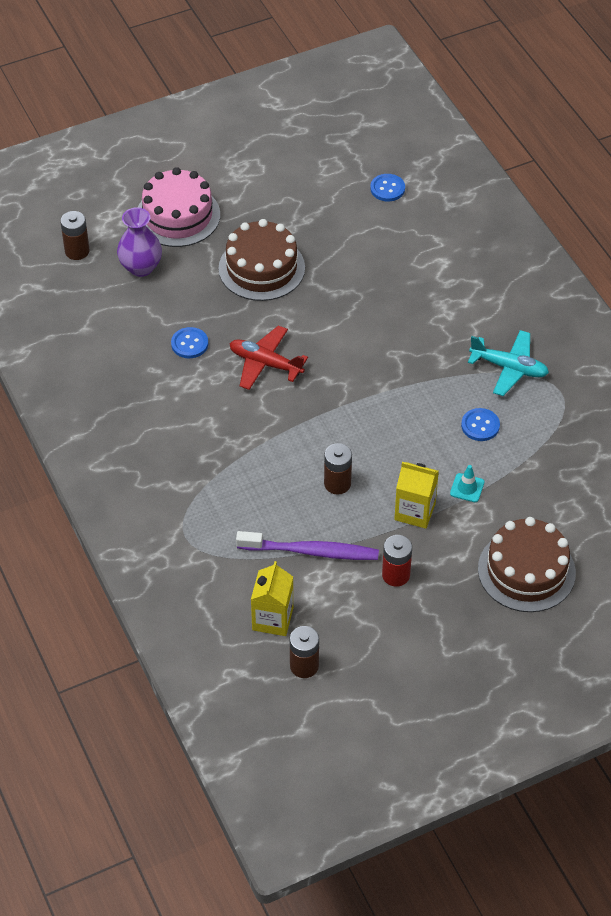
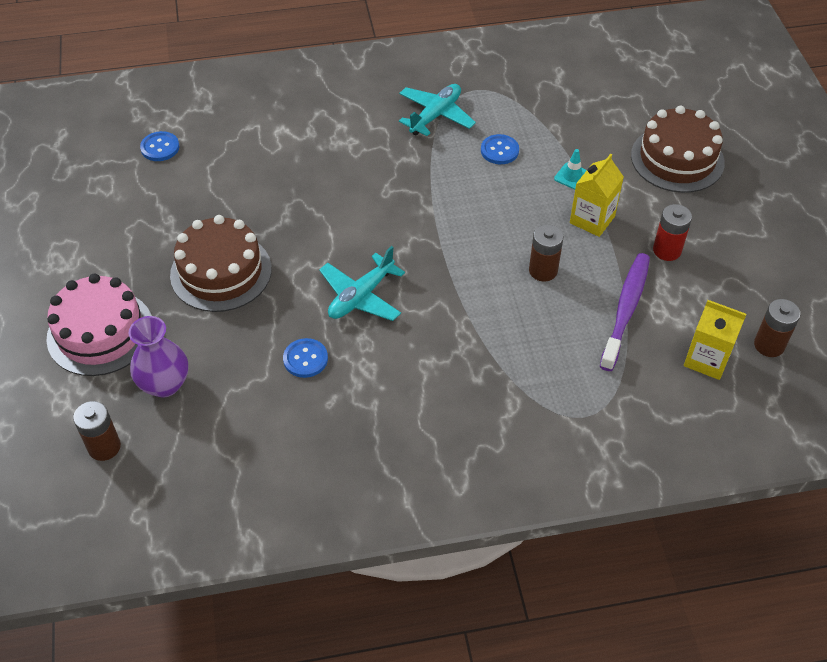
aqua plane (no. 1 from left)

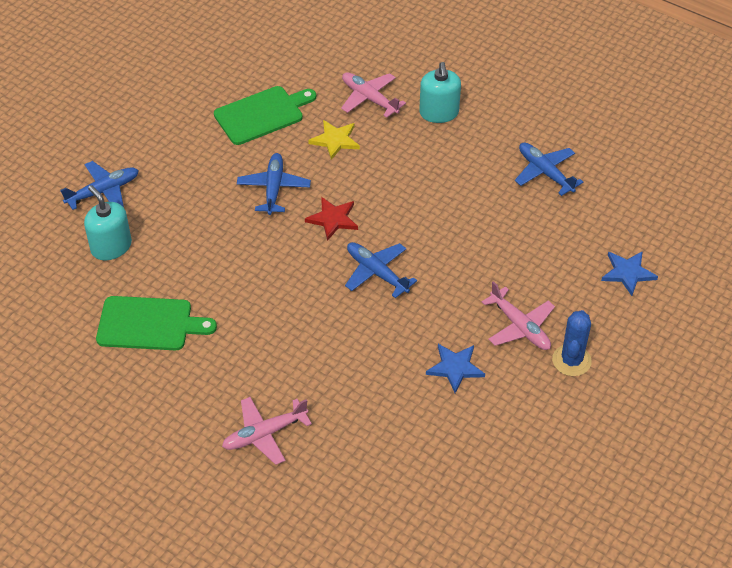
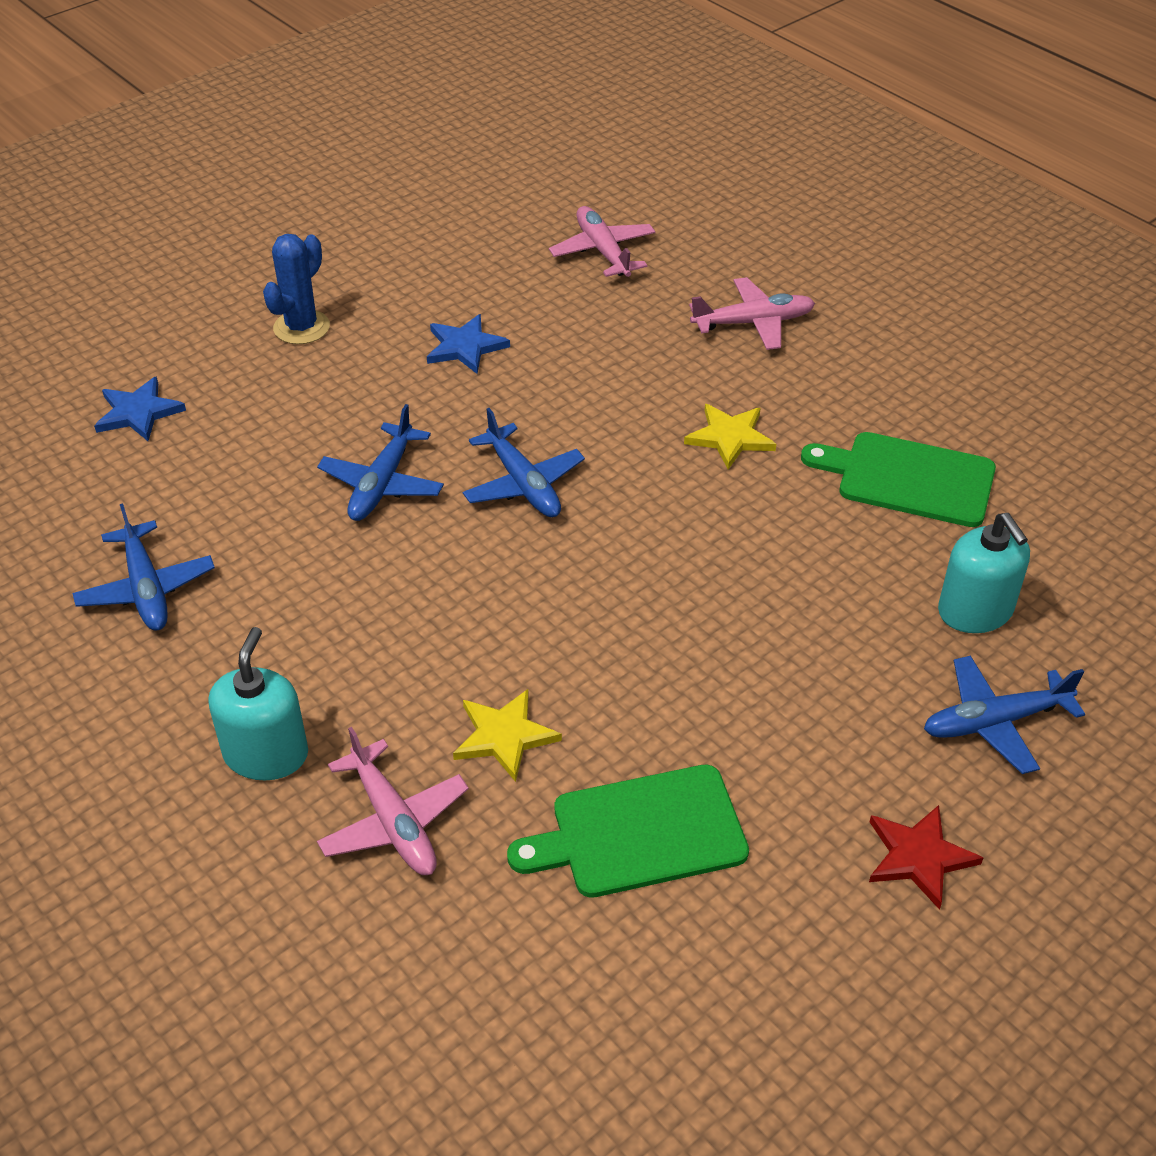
royal blue plane (no. 2 from left); rosy plane (no. 2 from left); golden five-pointed star (no. 2 from left); red five-pointed star

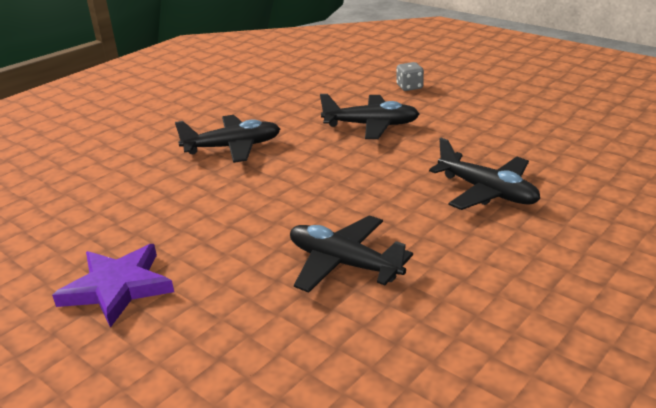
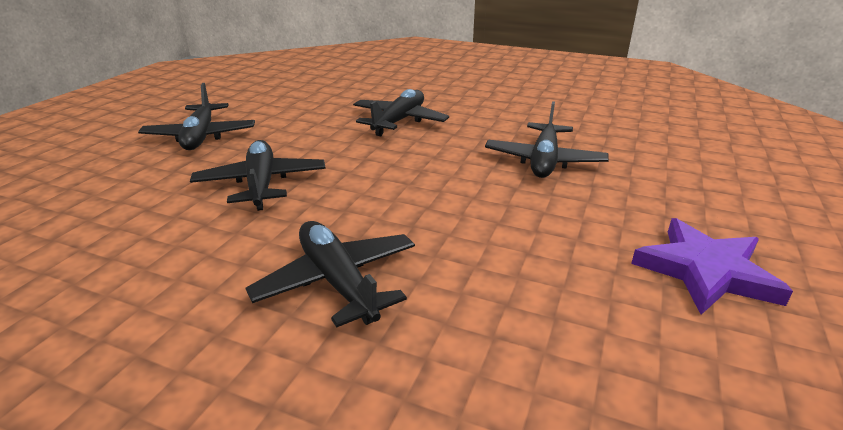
ebony plane (no. 1 from left); ash-grey dice

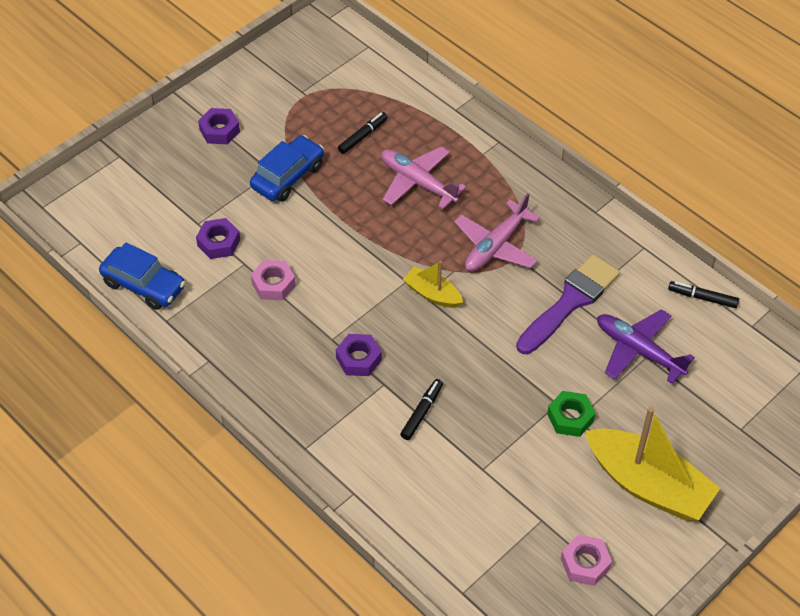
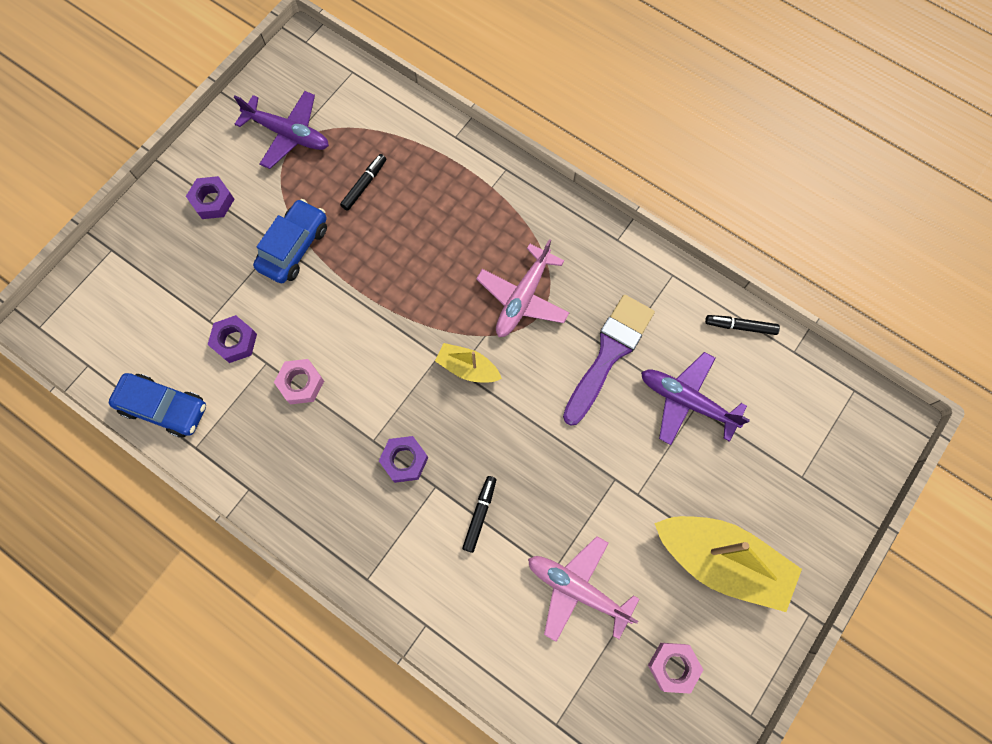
royal purple plane (no. 1 from left); rosy plane (no. 2 from left); leaf-green nut

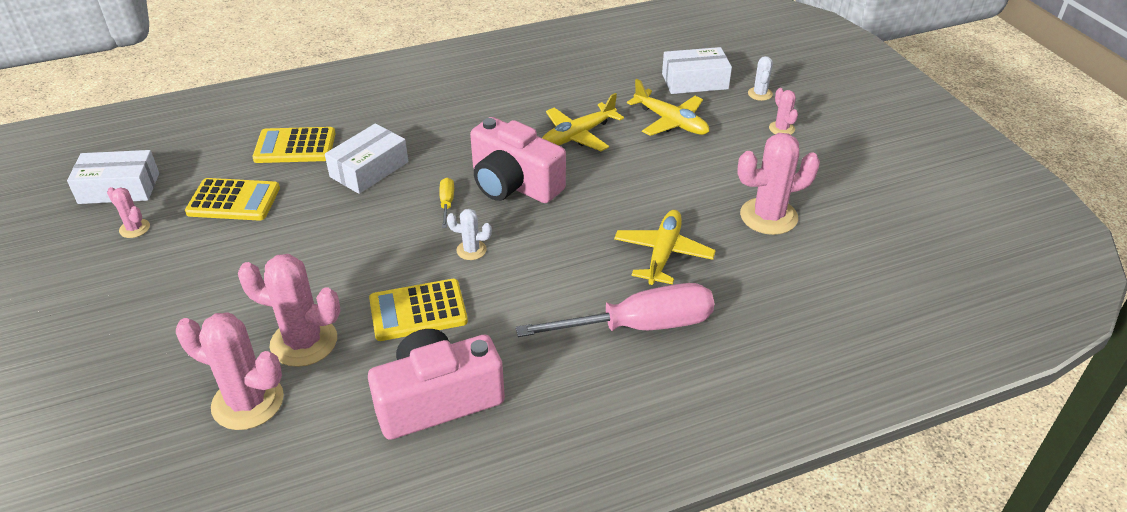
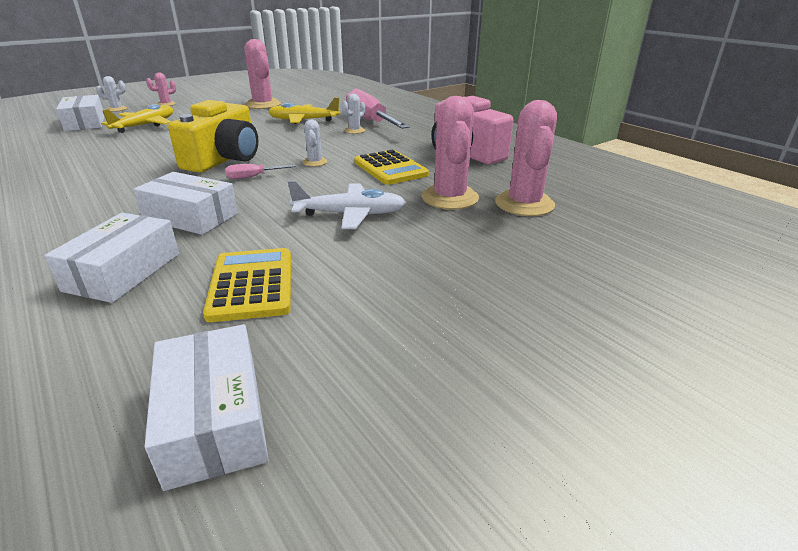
white box (no. 2 from left); golden photo camera; rosy hand screwdriver (no. 1 from left); white plane; white prickly plant (no. 3 from left); rosy prickly plant (no. 1 from left in the first image); golden plane (no. 1 from left in the first image)

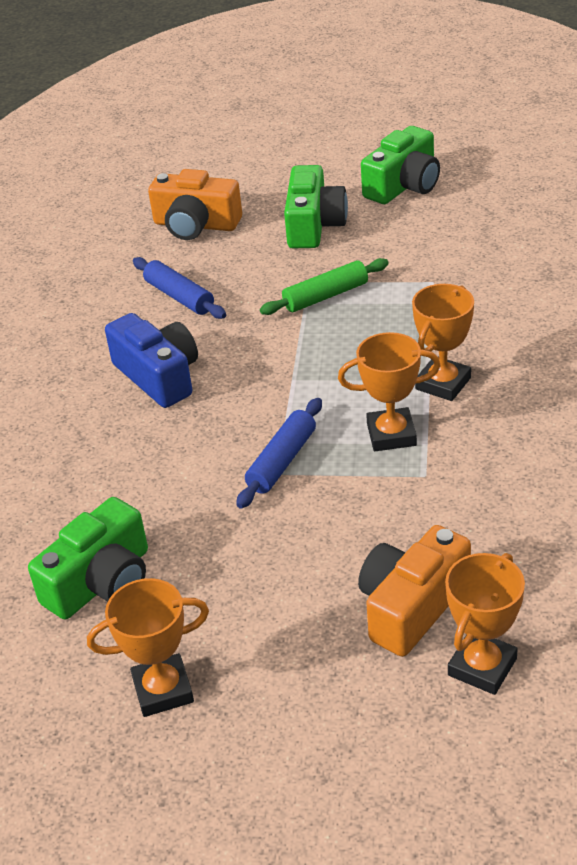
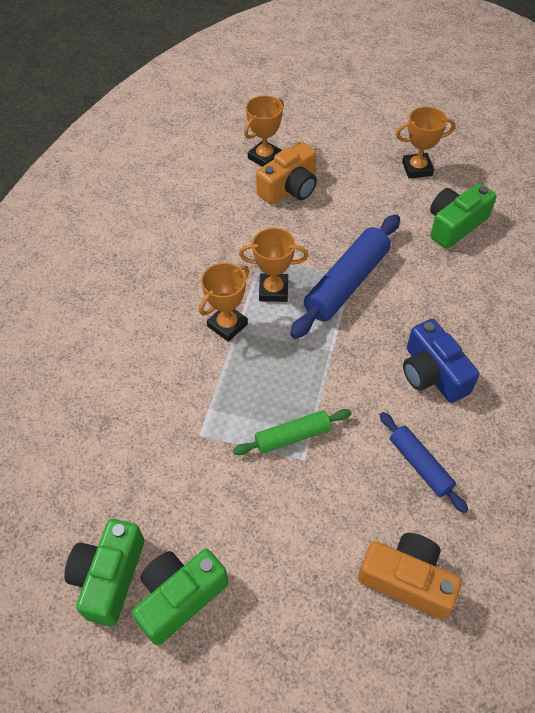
leaf-green photo camera (no. 1 from left); royal blue rolling pin (no. 1 from left)

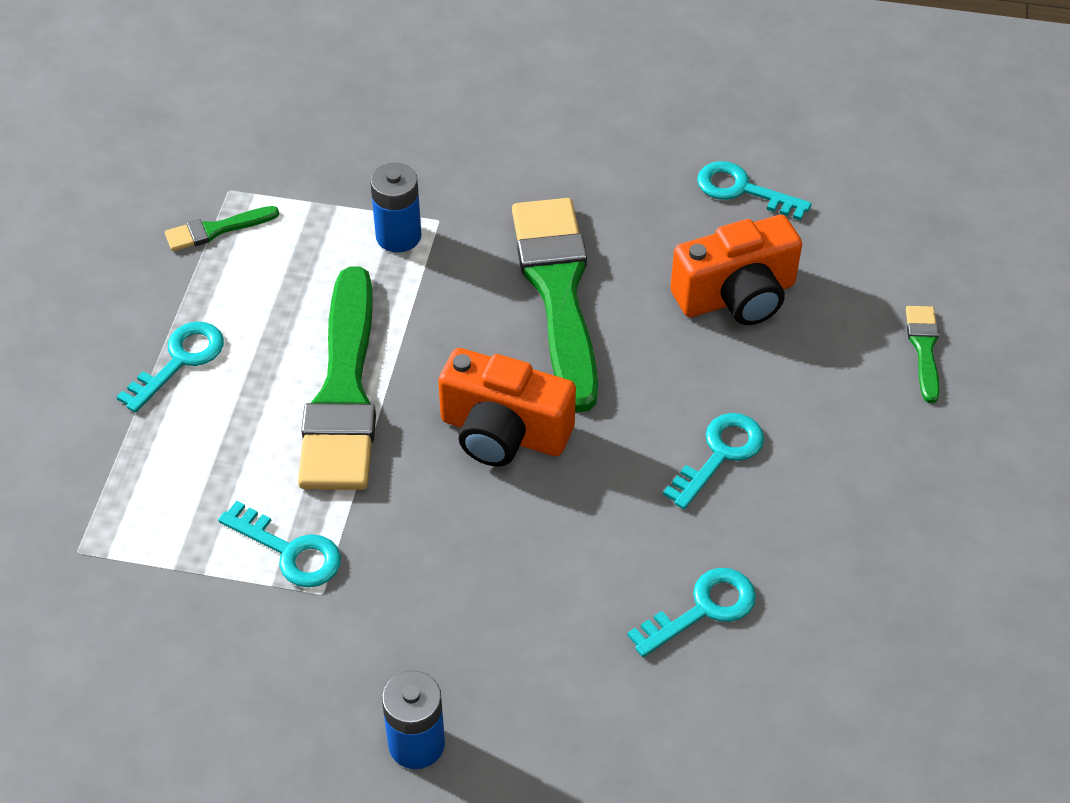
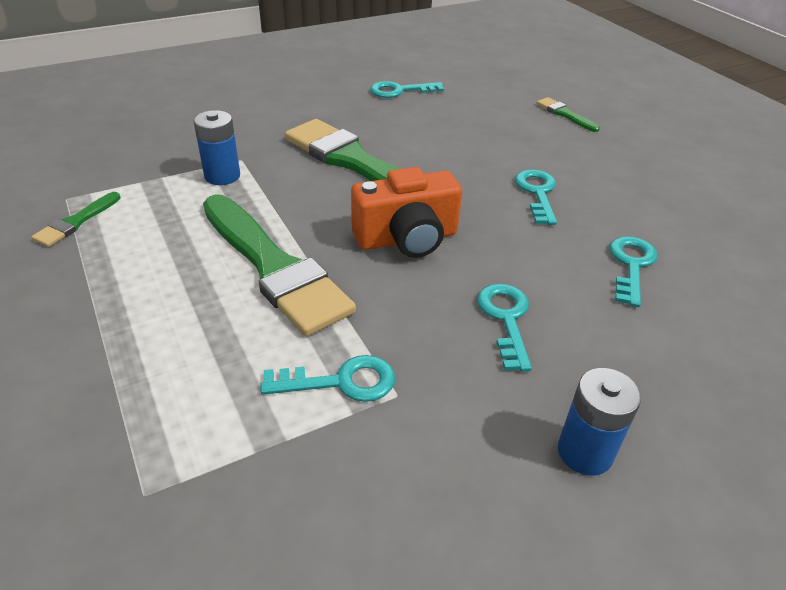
aqua door key (no. 3 from left); orange-coloured photo camera (no. 2 from left in the first image)

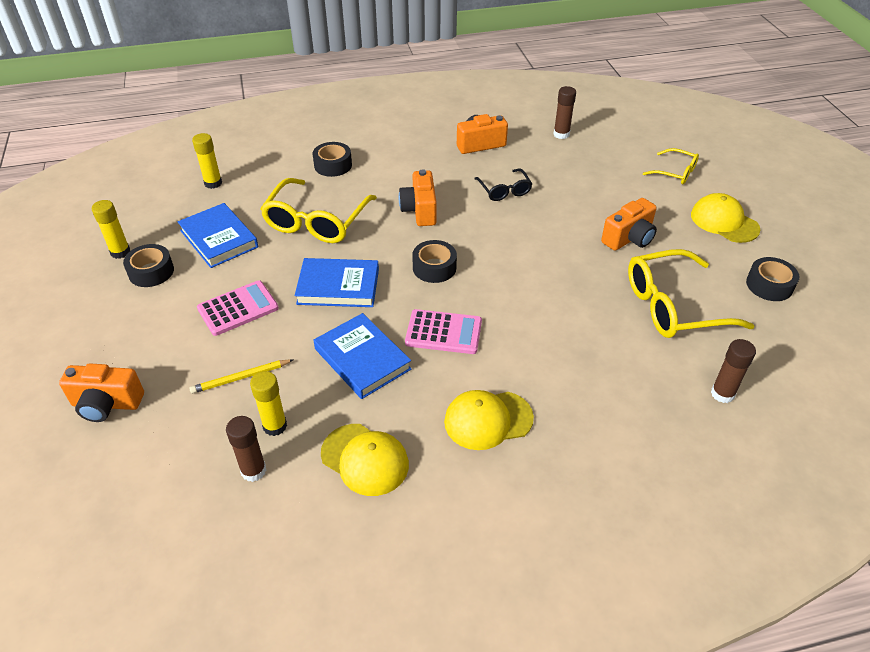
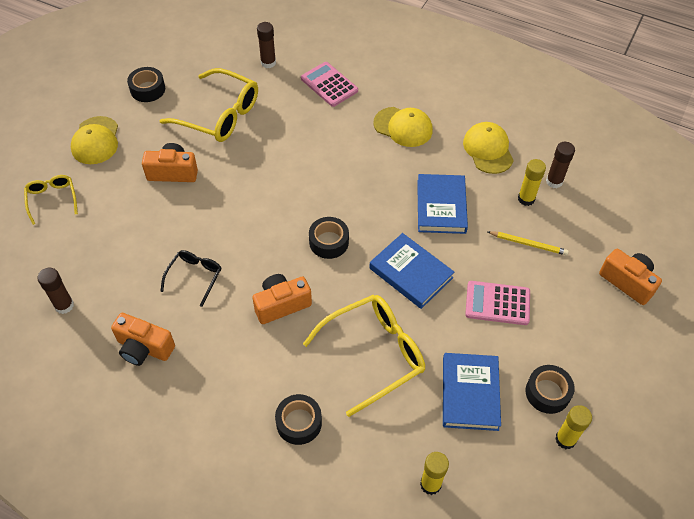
orange-coloured photo camera (no. 3 from left); rosy calculator (no. 1 from left)

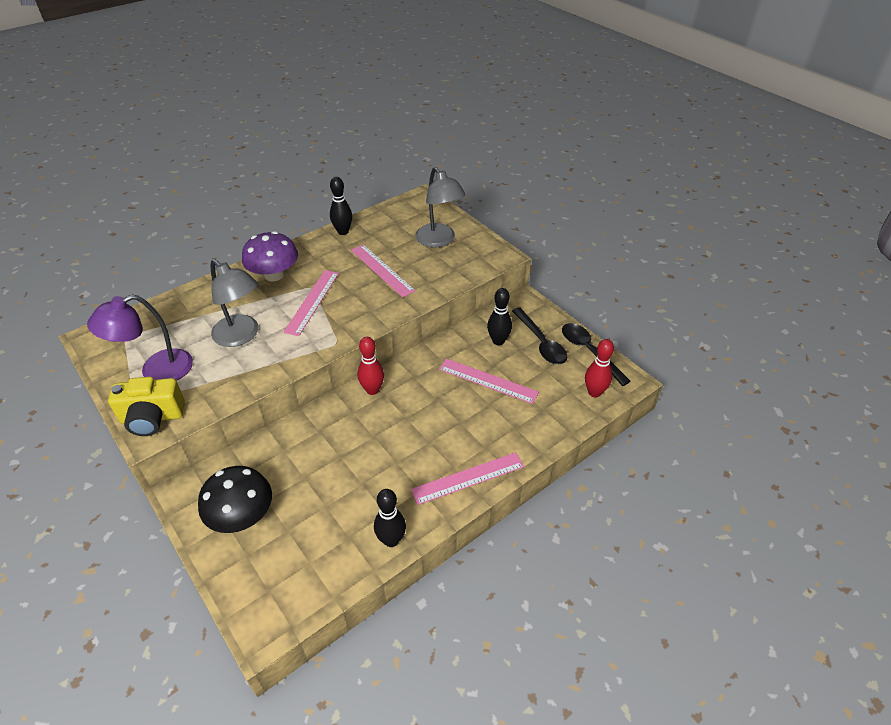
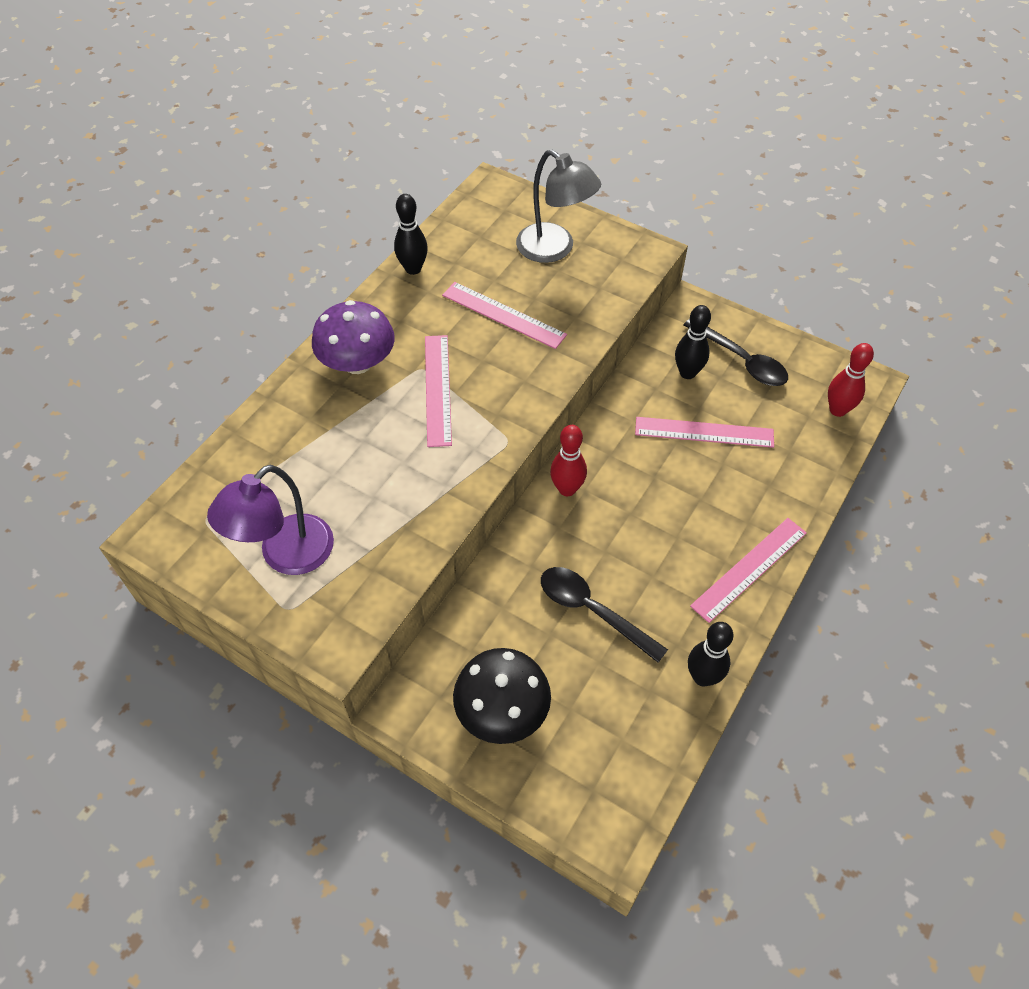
ebony spoon (no. 1 from left); golden photo camera; ash-grey reading lamp (no. 1 from left in the first image)

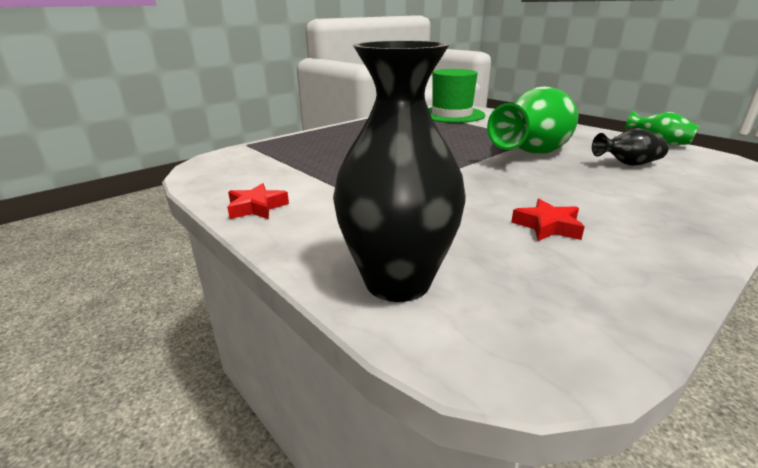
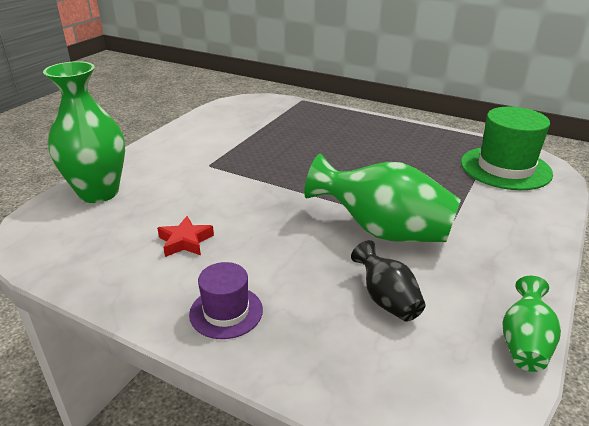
leaf-green flower vase (no. 1 from left); royal purple top hat; red five-pointed star (no. 1 from left in the first image)

